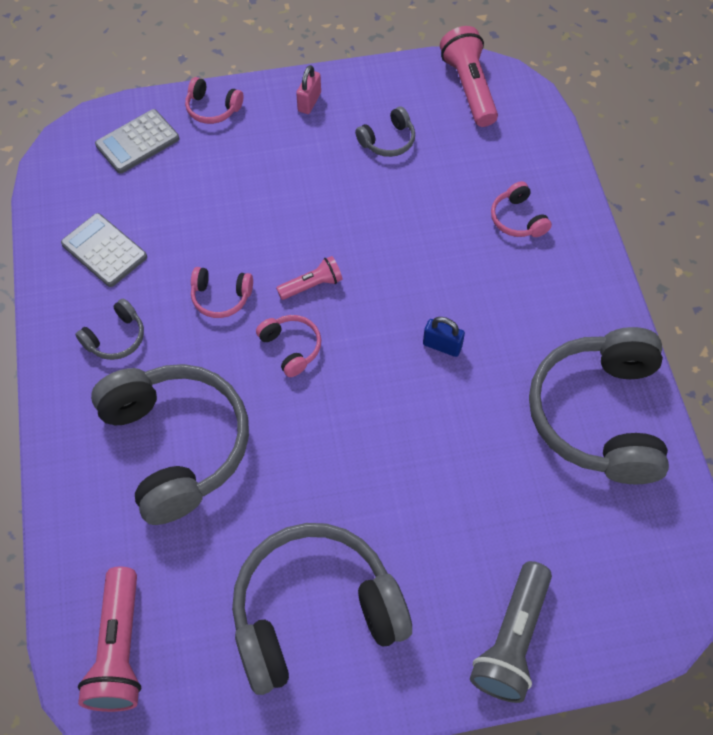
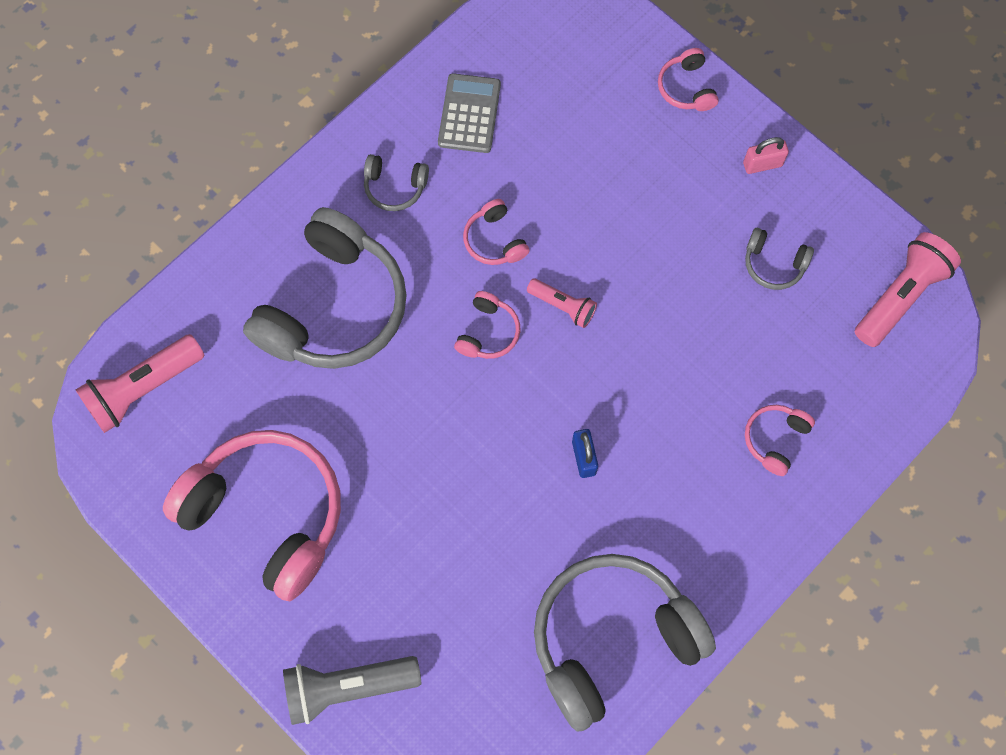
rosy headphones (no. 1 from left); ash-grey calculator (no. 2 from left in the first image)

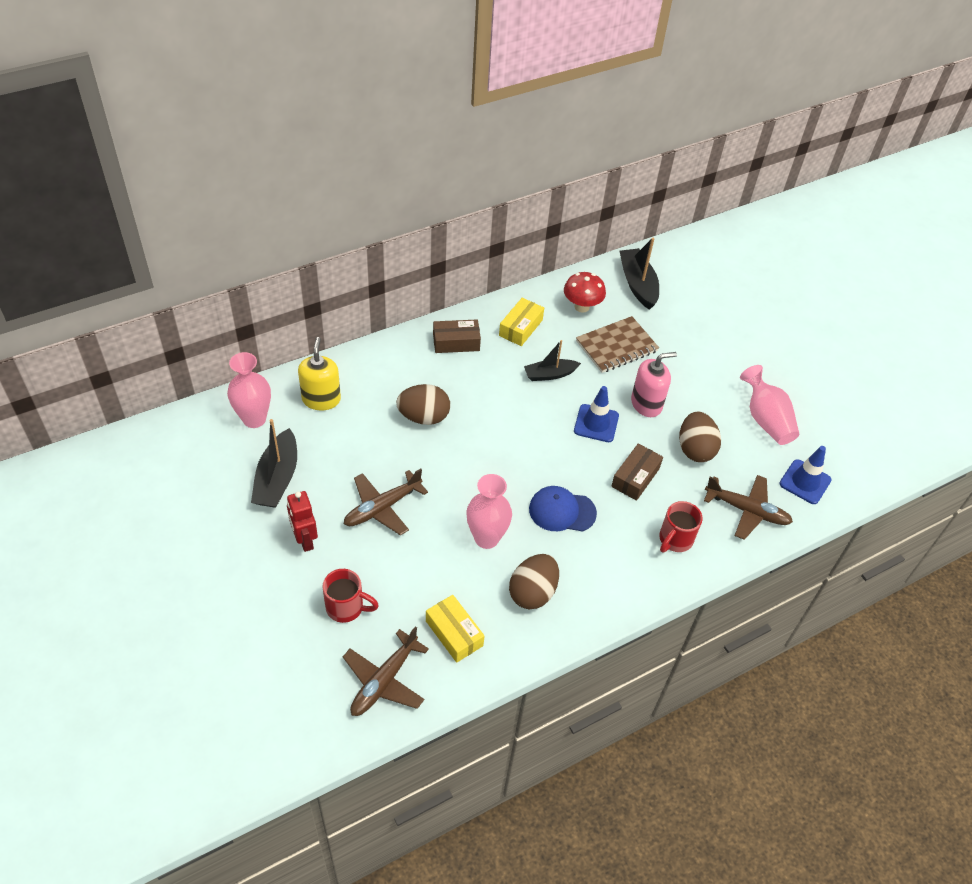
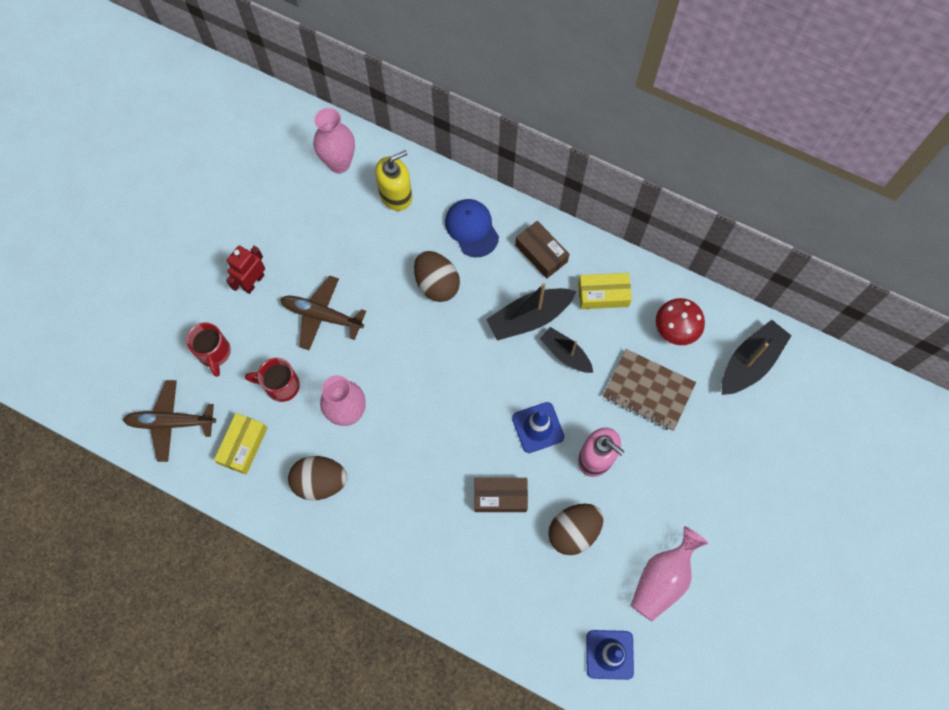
red tea mug (no. 2 from left); royal blue baseball cap; ebony boat (no. 1 from left); brown plane (no. 3 from left in the first image)

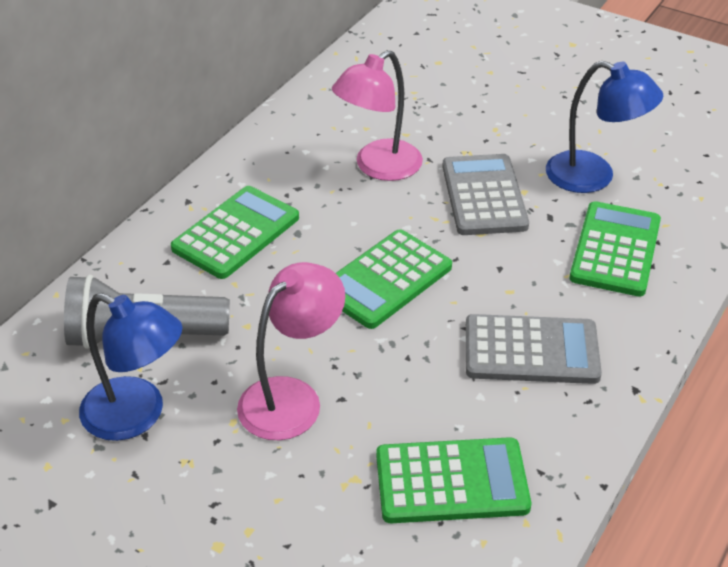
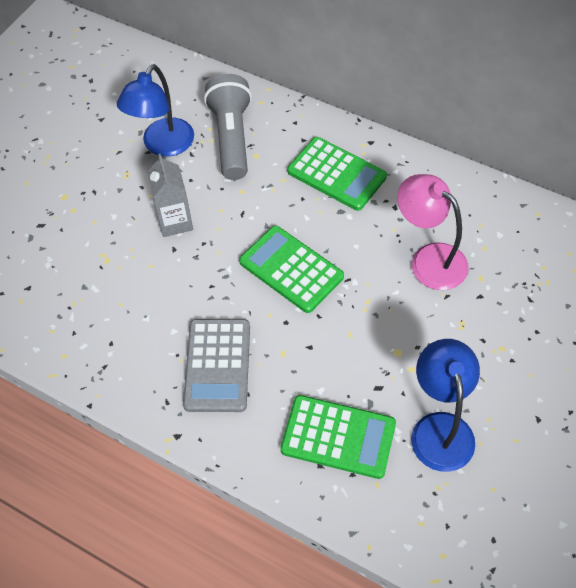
ash-grey juice carton; royal blue reading lamp (no. 2 from left); leaf-green calculator (no. 3 from left in the first image); ash-grey calculator (no. 1 from left in the first image)

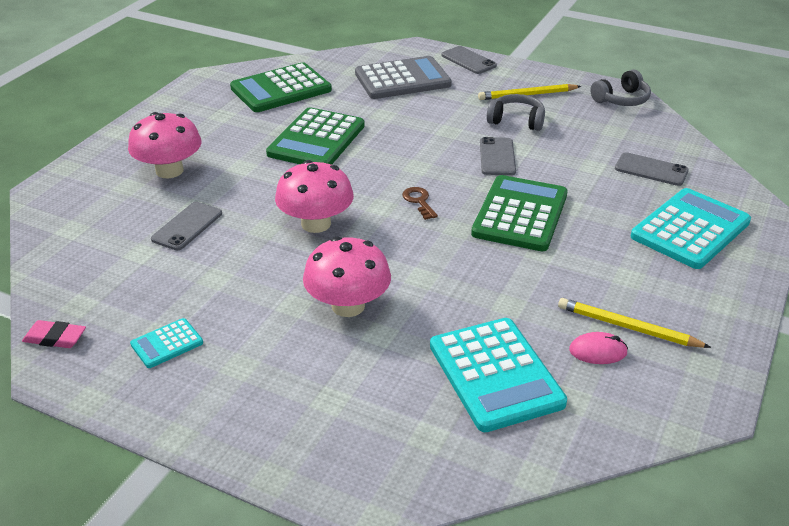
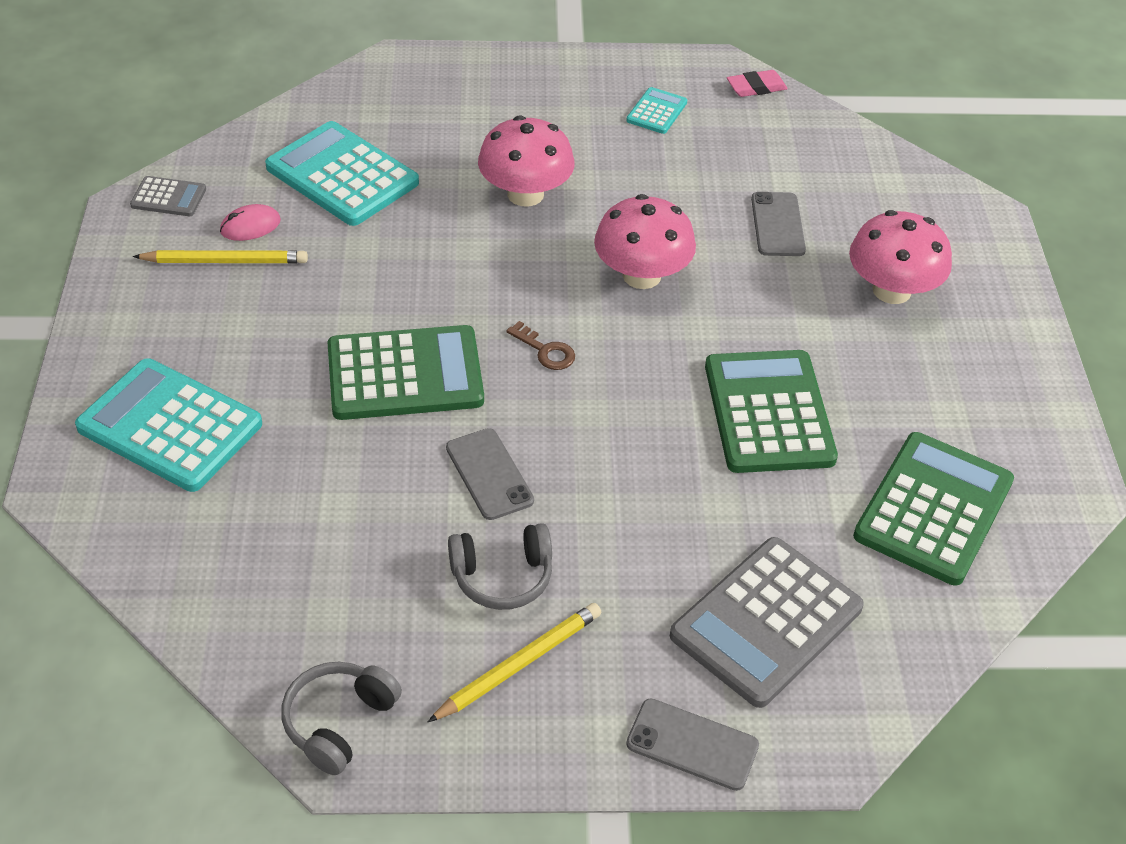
aqua calculator (no. 1 from left); ash-grey calculator (no. 1 from left); leaf-green calculator (no. 1 from left); ash-grey mobile phone (no. 4 from left in the first image)

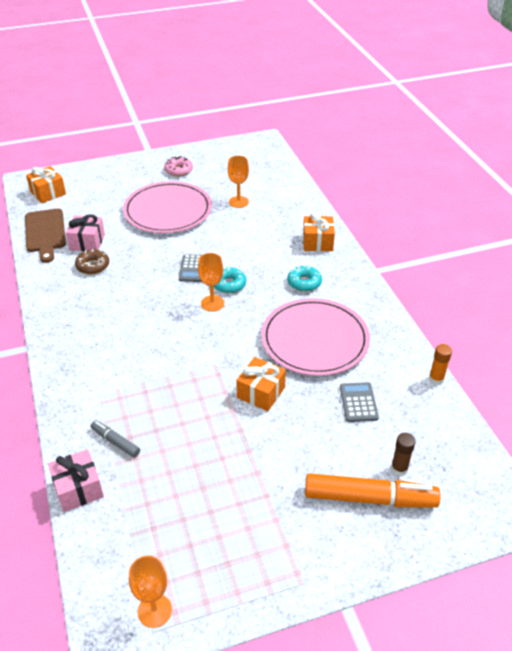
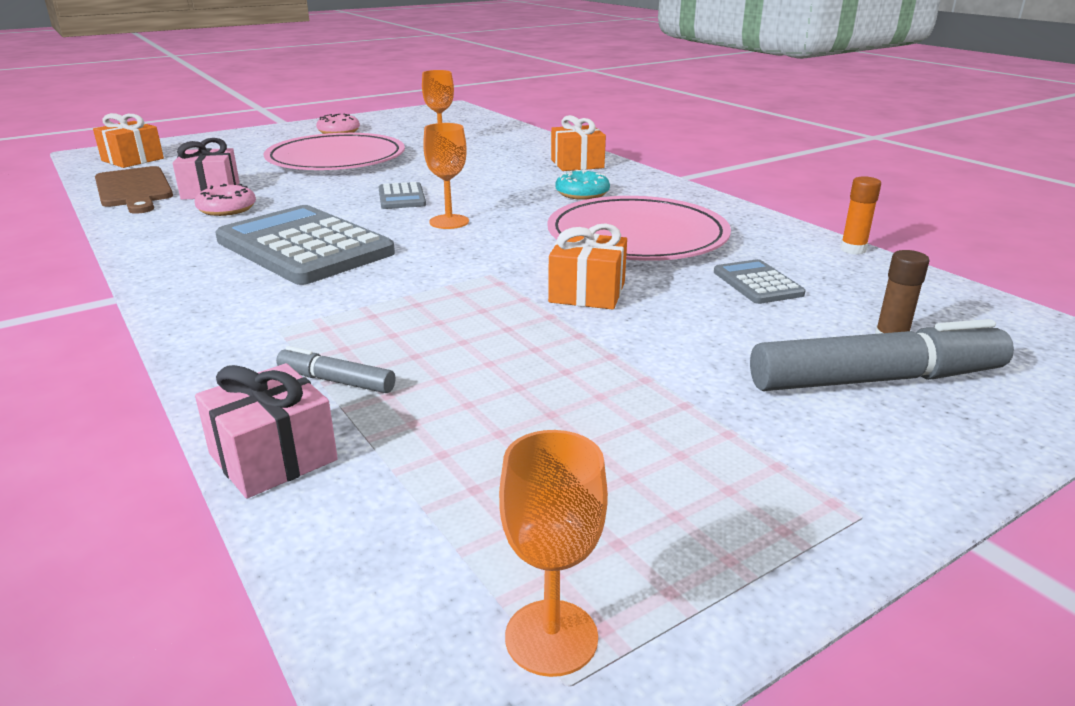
rosy donut (no. 1 from left); ash-grey calculator (no. 1 from left); ash-grey felt pen (no. 2 from left); aqua donut (no. 1 from left in the first image)

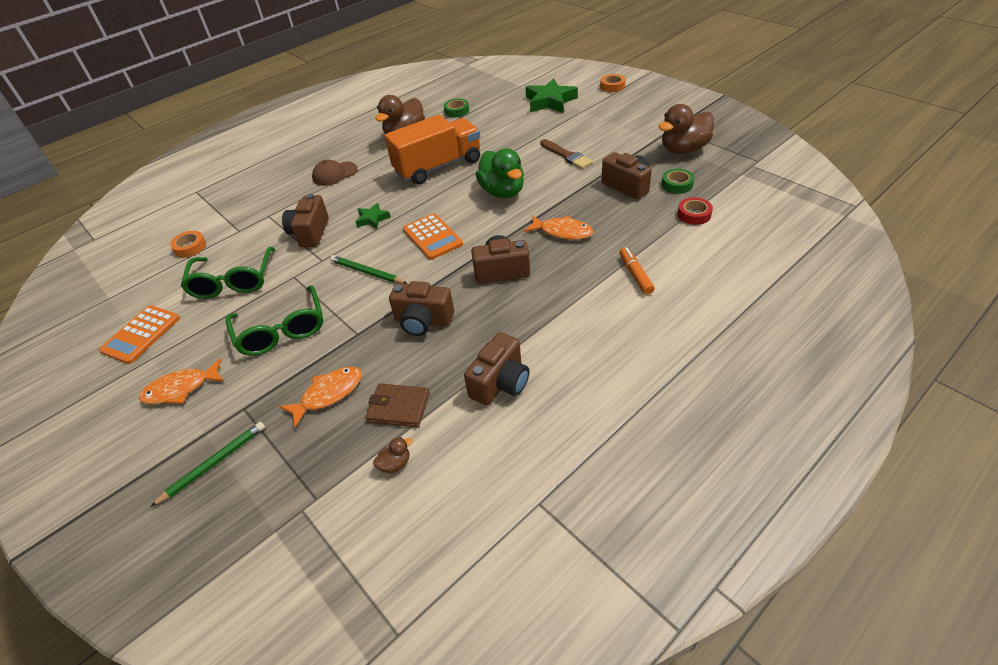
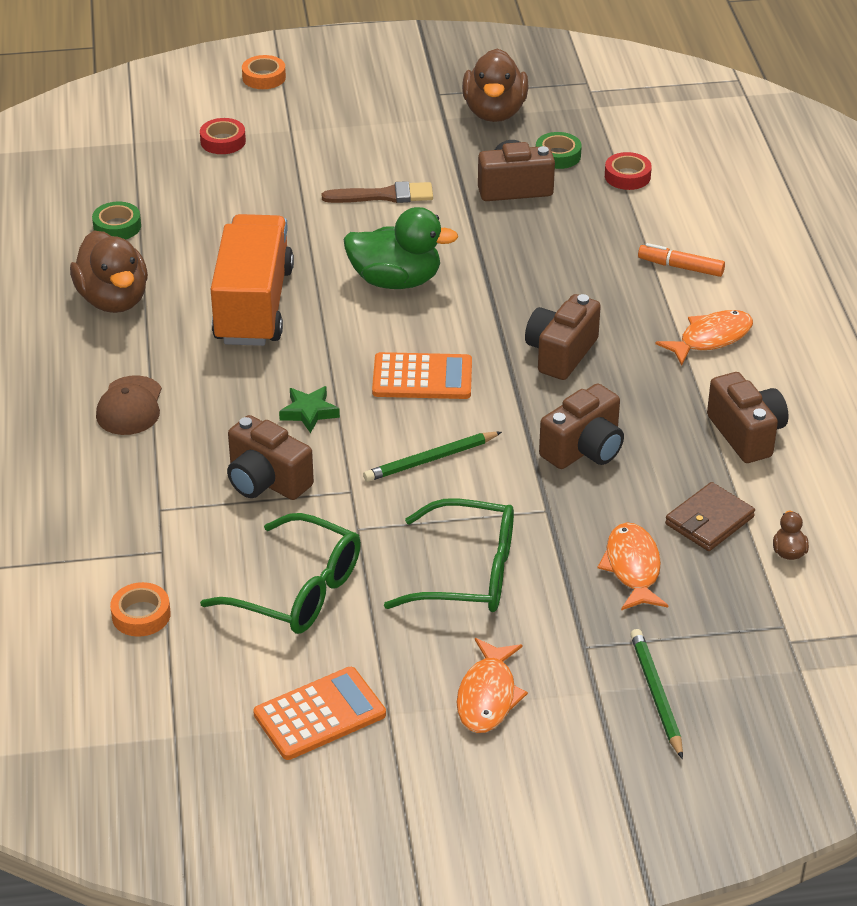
red tape (no. 1 from left); orange-coloured calculator (no. 1 from left); orange-coloured toy fish (no. 3 from left)

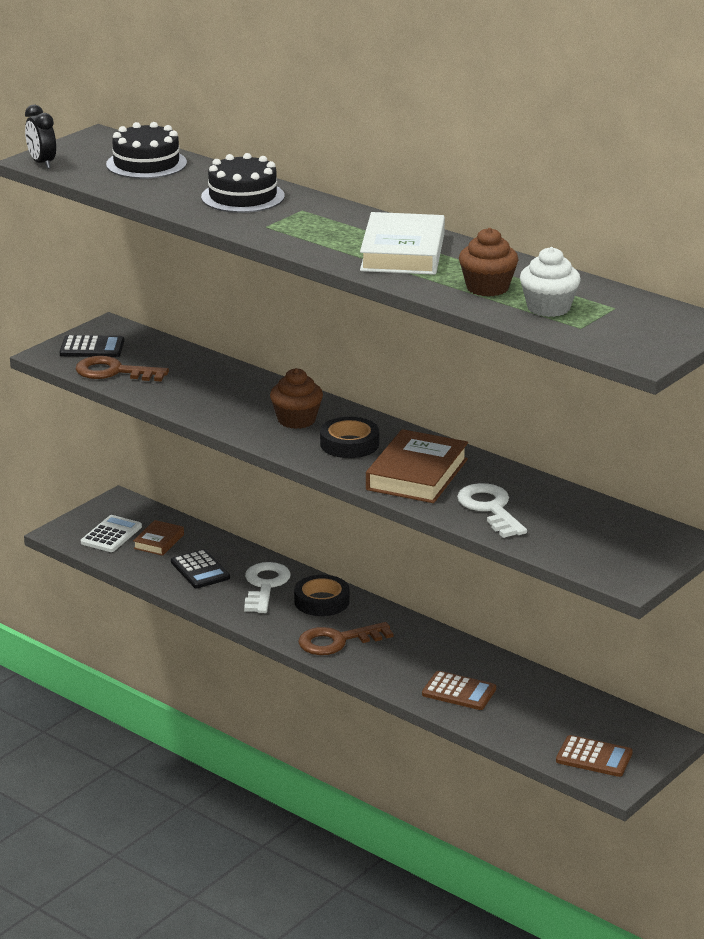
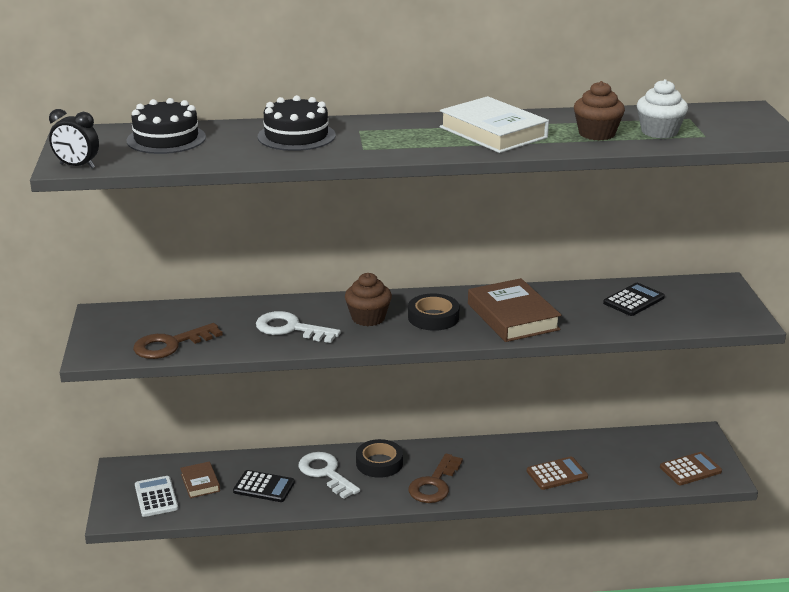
white door key (no. 1 from left); ebony calculator (no. 2 from left)

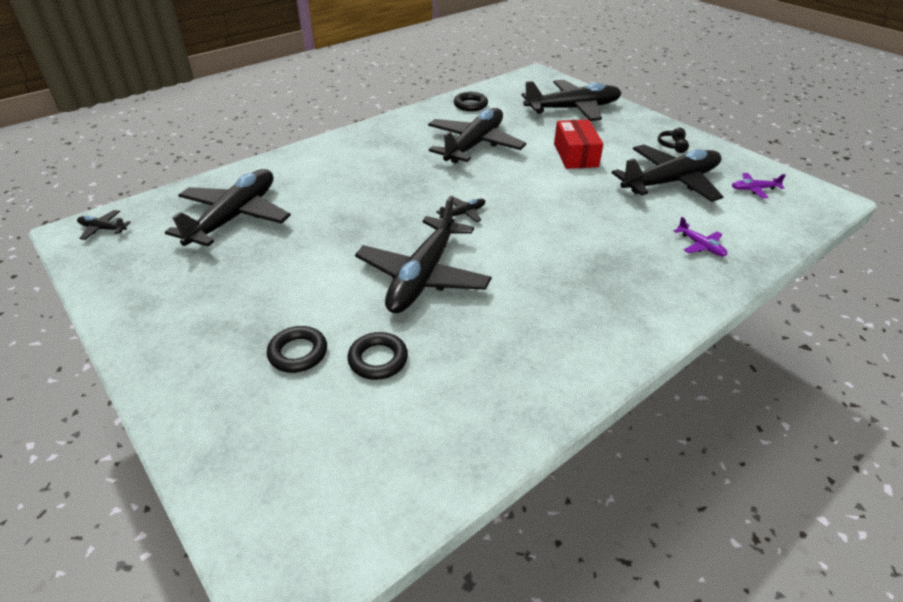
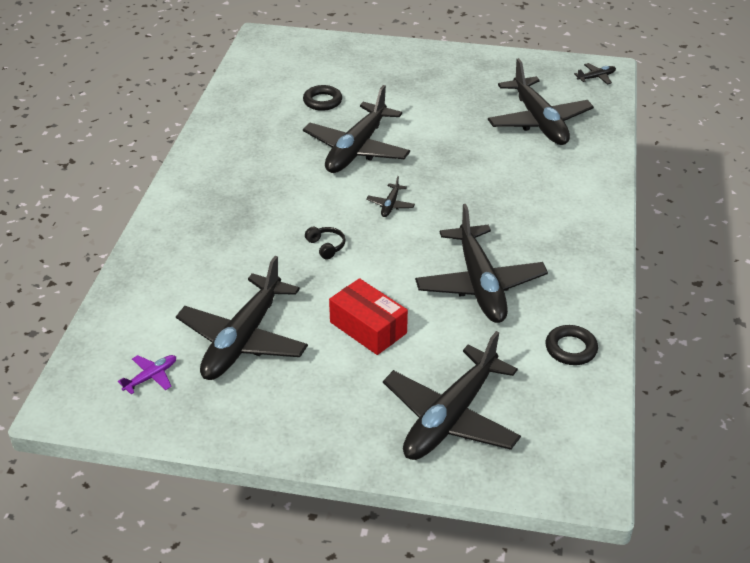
ebony plane (no. 2 from left); ebony headphones; ebony hoop (no. 1 from left in the first image); royal purple plane (no. 1 from left in the first image)

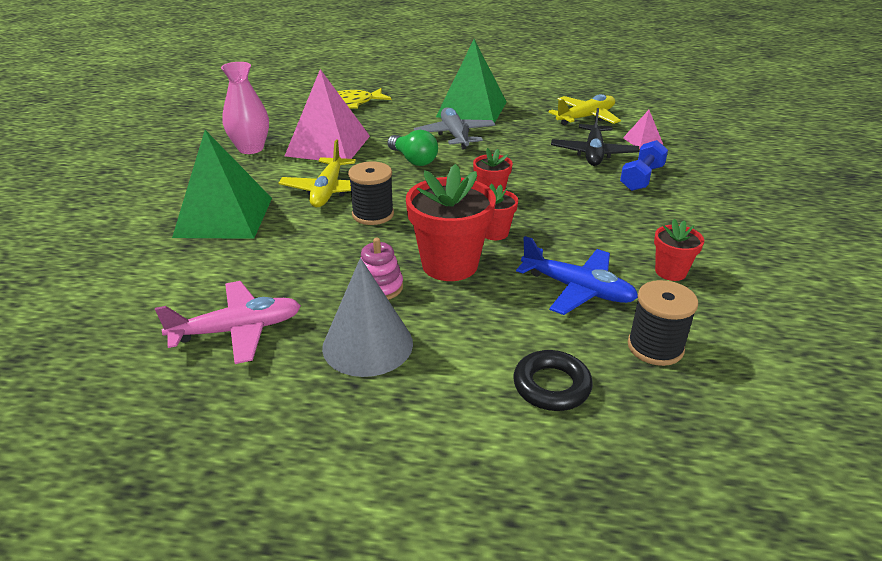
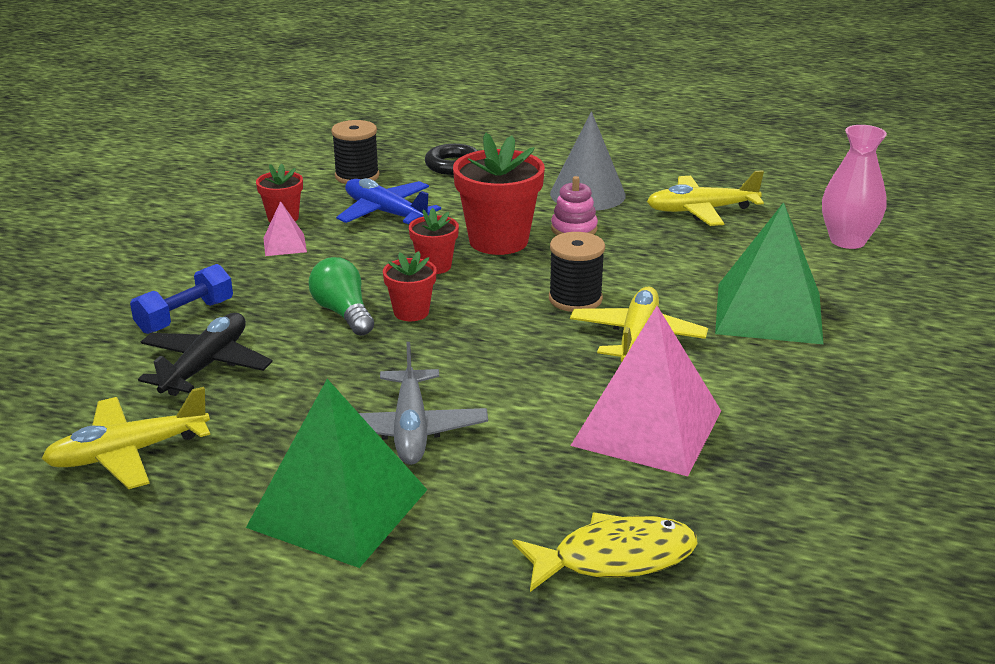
rosy pyramid shape (no. 1 from left); leaf-green light bulb; golden plane (no. 3 from left); rosy flower vase

